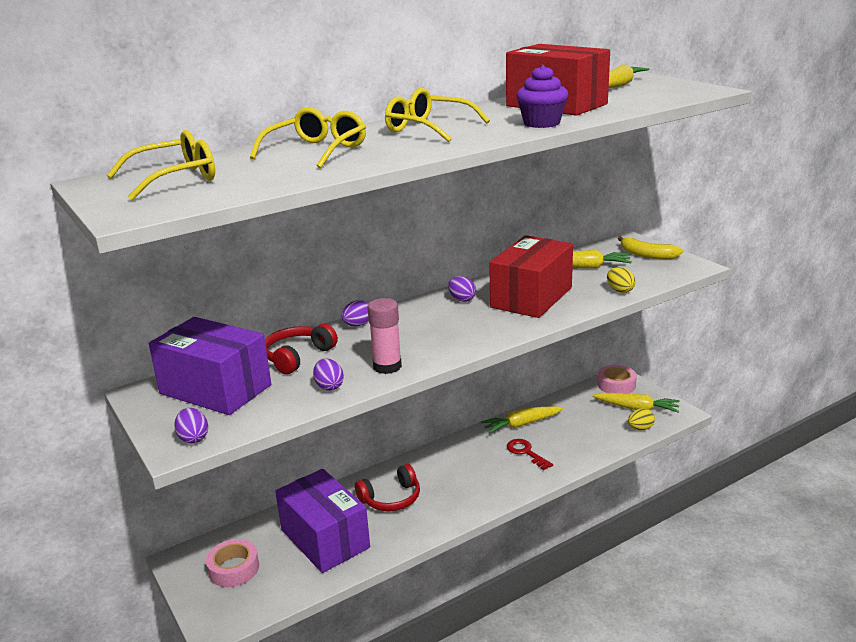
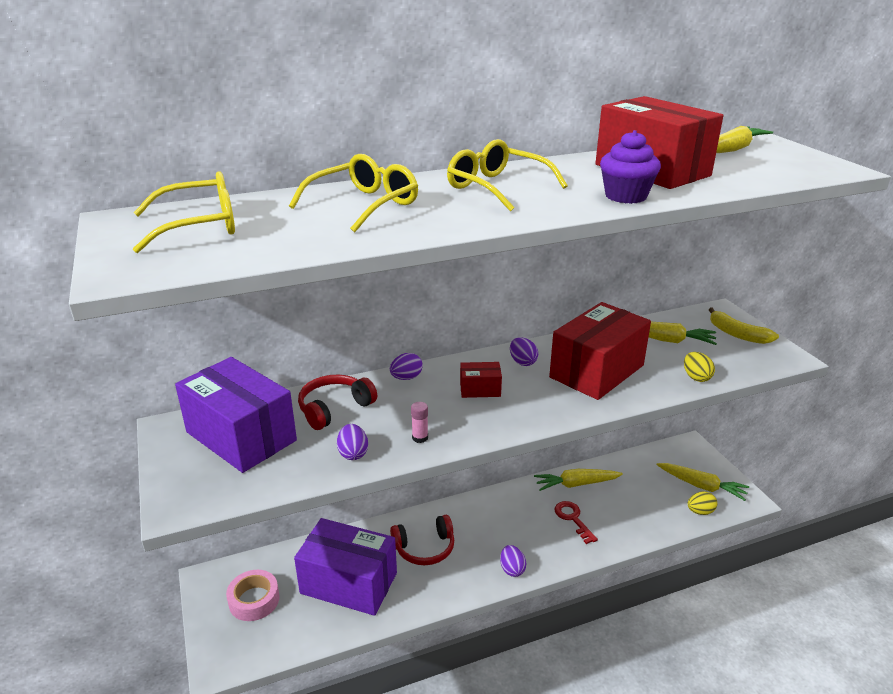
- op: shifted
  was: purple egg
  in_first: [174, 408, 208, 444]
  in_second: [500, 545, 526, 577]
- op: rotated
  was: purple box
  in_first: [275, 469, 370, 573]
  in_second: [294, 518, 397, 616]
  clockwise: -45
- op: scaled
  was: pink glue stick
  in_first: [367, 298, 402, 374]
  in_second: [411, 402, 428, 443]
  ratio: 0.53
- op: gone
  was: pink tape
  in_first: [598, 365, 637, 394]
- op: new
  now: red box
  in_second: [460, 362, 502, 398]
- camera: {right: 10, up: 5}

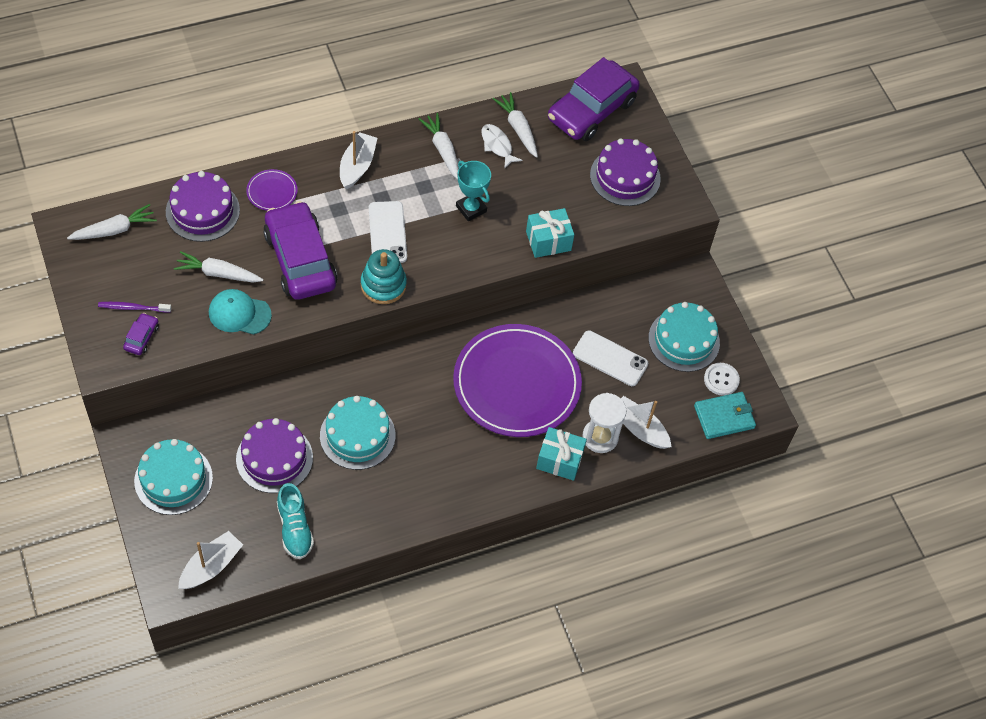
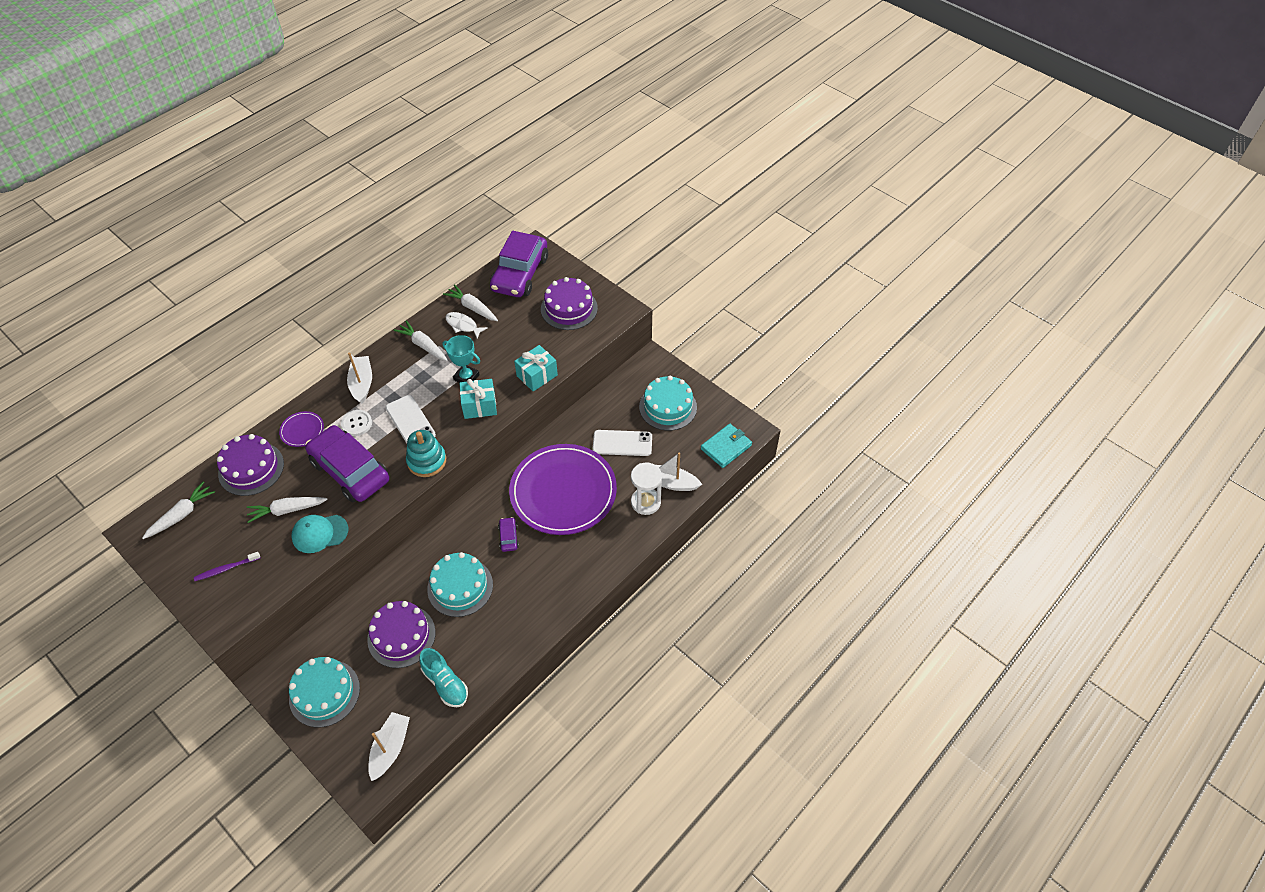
- op: shifted
  was: purple car
  in_first: [123, 313, 159, 355]
  in_second: [498, 517, 519, 552]
- op: shifted
  was: turquoise gift
  in_first: [536, 427, 587, 481]
  in_second: [460, 379, 497, 419]
- op: shifted
  was: white button
  in_first: [704, 363, 740, 396]
  in_second: [341, 410, 372, 436]
- camera: {right: -20, up: -5}

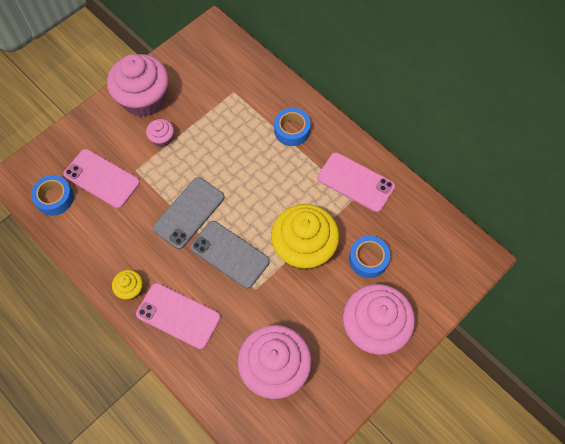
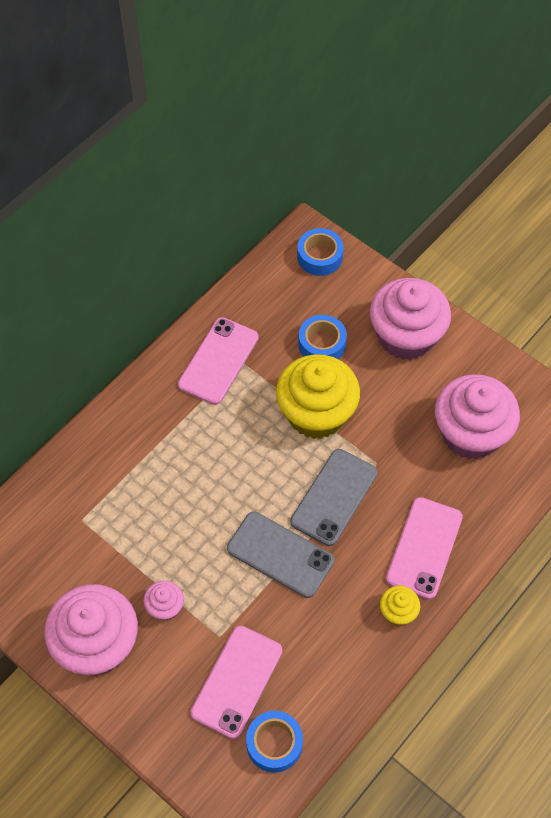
- op: shifted
  was: blue tape
  in_first: [274, 108, 311, 146]
  in_second: [297, 228, 344, 276]
- camera: {right: -95, up: -5}

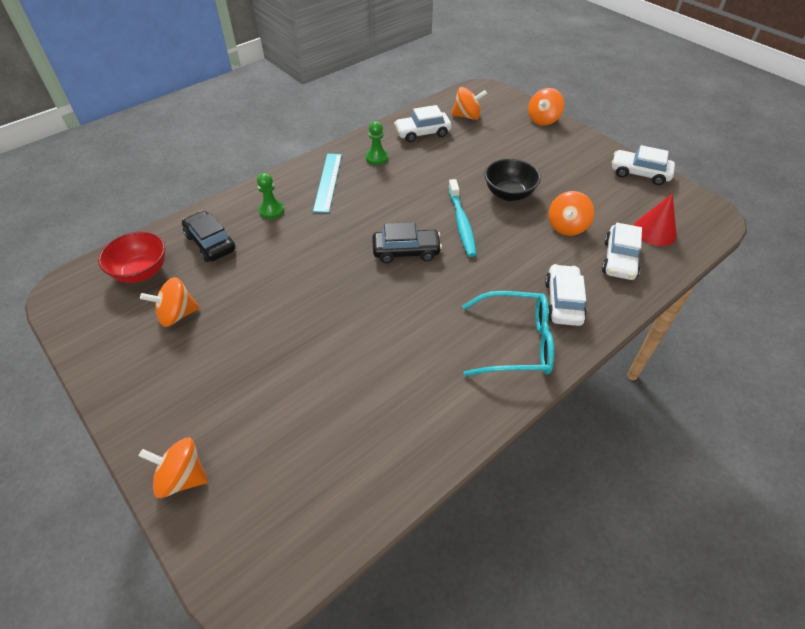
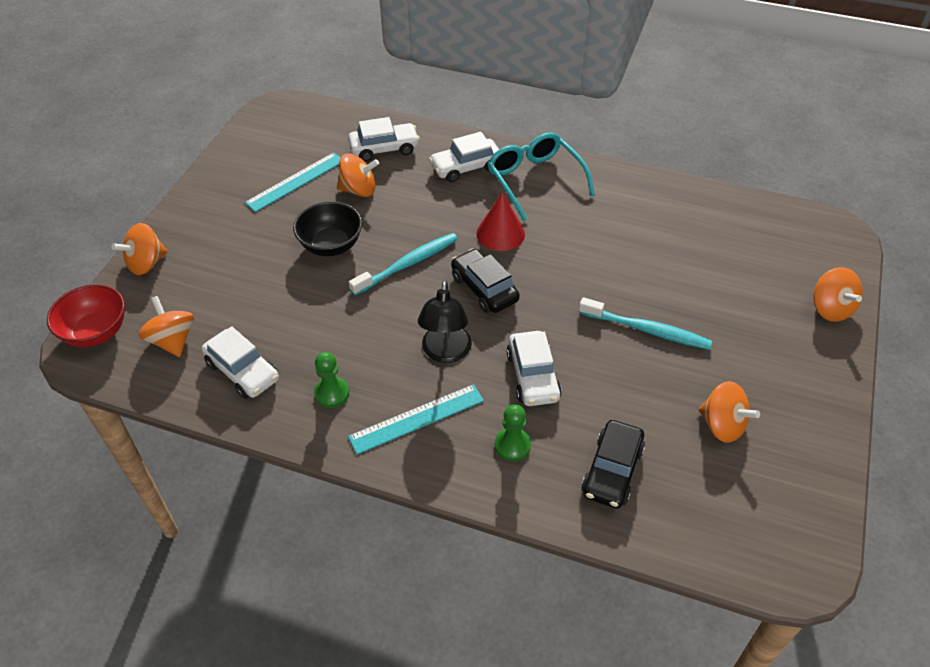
- op: shifted
  was: red bowl
  in_first: [98, 232, 165, 283]
  in_second: [47, 284, 125, 347]
- op: rotated
  was: orange spinning top
  in_first: [528, 88, 564, 125]
  in_second: [111, 223, 167, 275]
  clockwise: 135
- op: shifted
  was: white car
  in_first: [612, 145, 675, 185]
  in_second: [507, 331, 562, 406]
- op: shifted
  was: red cone
  in_first: [633, 193, 677, 246]
  in_second: [476, 192, 525, 251]
- op: new
  now: turquoise ruler
  in_second: [245, 152, 341, 212]
- op: new
  now: black lamp
  in_second: [418, 280, 472, 363]
- op: new
  now: turquoise toothbrush
  in_second: [579, 297, 712, 350]
- camera: {right: -120, up: 0}

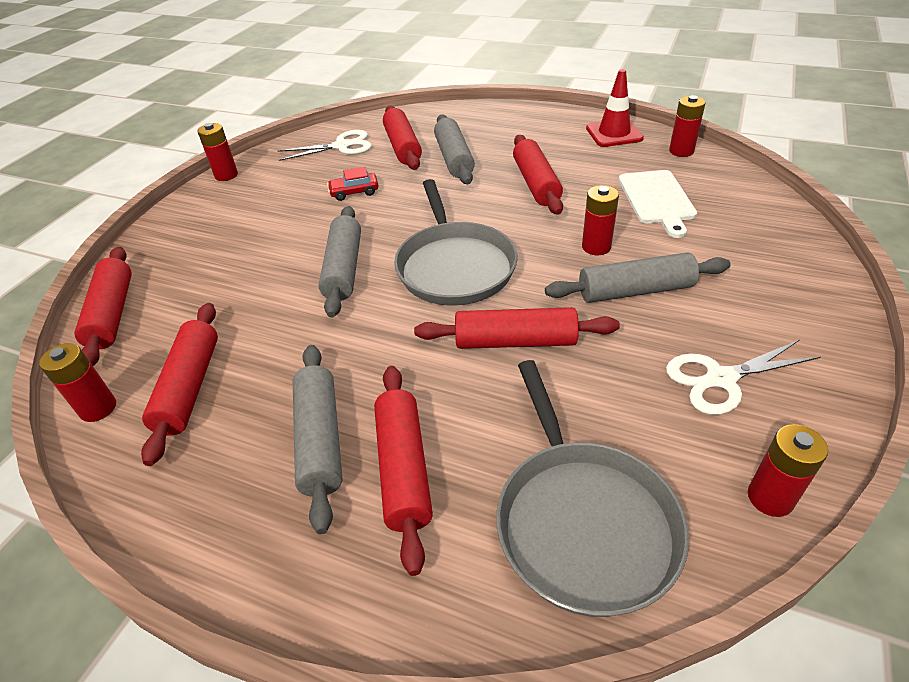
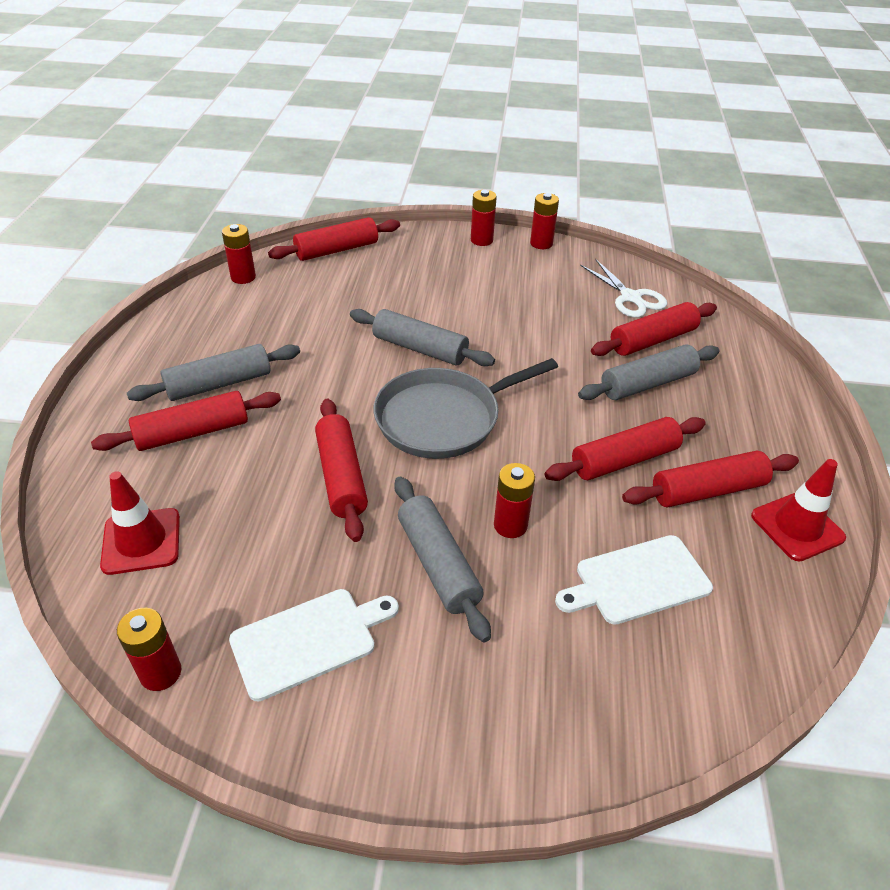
- op: shifted
  was: red rolling pin
  in_first: [141, 303, 218, 466]
  in_second: [622, 450, 799, 507]
- op: rotated
  was: grey rolling pin
  in_first: [318, 206, 361, 318]
  in_second: [350, 309, 495, 366]
  clockwise: 45
- op: gone
  was: red car
  in_first: [327, 167, 378, 201]
- op: swapped
  was: grey pan
  now: red traffic cone
  in_first: [496, 360, 689, 617]
  in_second: [100, 471, 180, 575]
- op: swapped
  was: white scissors
  now: white cutting board
  in_first: [666, 340, 820, 415]
  in_second: [229, 589, 399, 702]
- op: shifted
  was: red battery
  in_first: [669, 95, 706, 157]
  in_second: [471, 190, 497, 246]
- camera: {right: 70, up: 0}

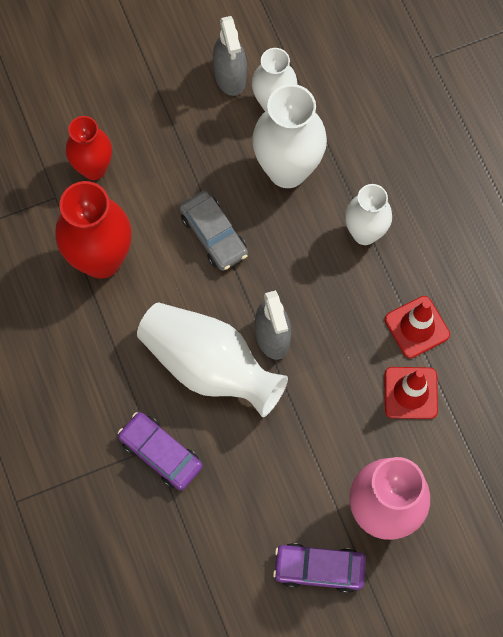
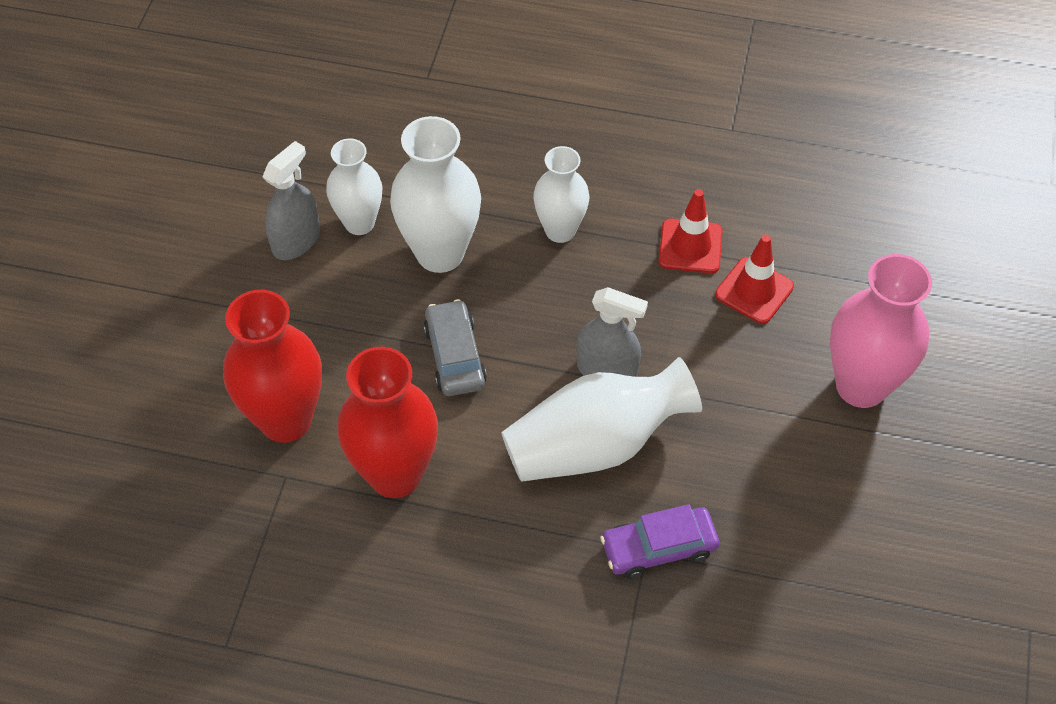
- op: scaled
  was: red vase
  in_first: [66, 116, 112, 180]
  in_second: [223, 289, 322, 443]
  ratio: 1.57
- op: rotated
  was: grey car
  in_first: [179, 191, 248, 271]
  in_second: [423, 299, 487, 396]
  clockwise: -105
- op: rotated
  was: grey spray bottle
  in_first: [213, 16, 247, 96]
  in_second: [262, 141, 320, 260]
  clockwise: -75
- op: gone
  was: purple car
  in_first: [273, 543, 366, 593]
- camera: {right: -55, up: -15}

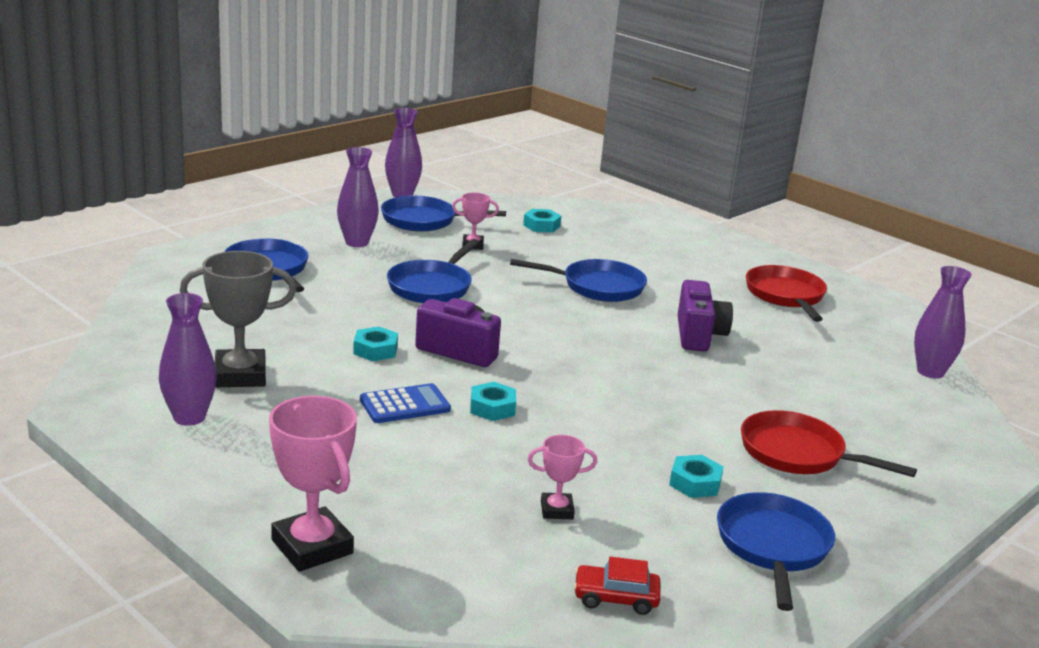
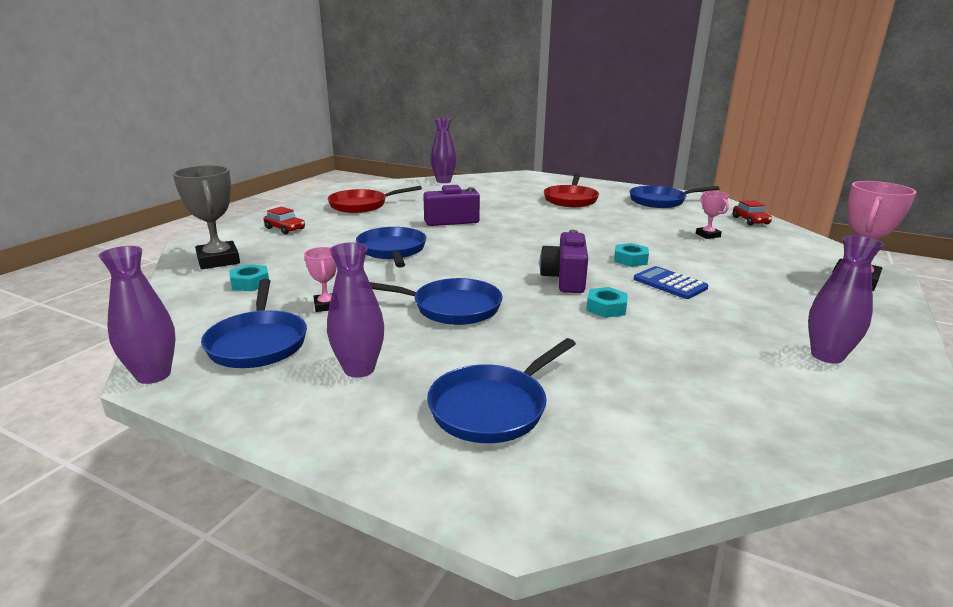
- op: shifted
  was: grey trophy
  in_first: [180, 251, 296, 387]
  in_second: [173, 165, 240, 269]
- op: gone
  was: turquoise nut
  in_first: [669, 455, 723, 498]
- op: new
  now: red car
  in_second: [264, 207, 305, 234]
- camera: {right: -105, up: 0}

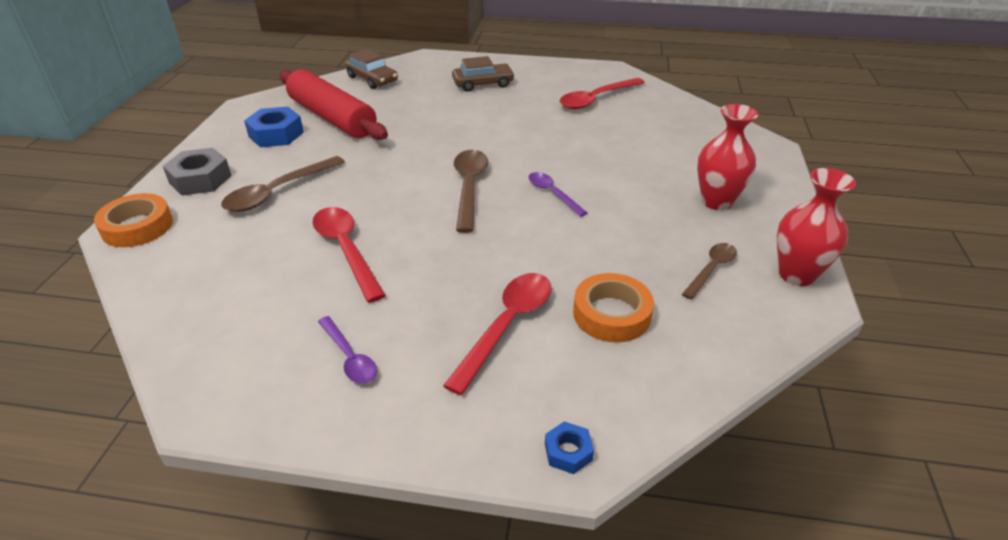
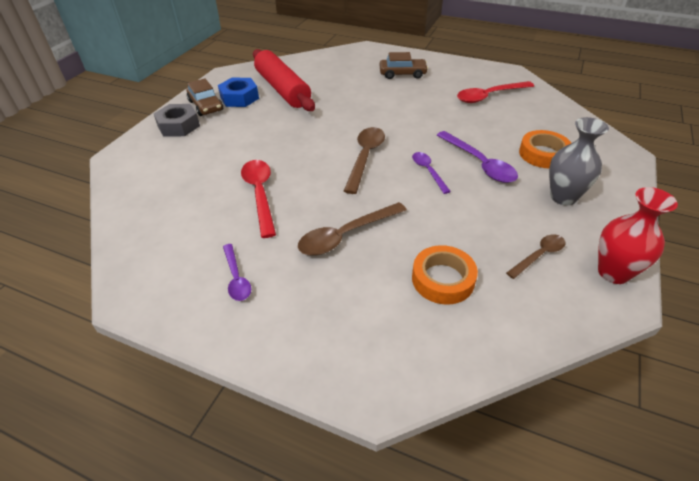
- op: shifted
  was: orange tape
  in_first: [94, 193, 173, 247]
  in_second: [519, 130, 571, 168]
- op: shifted
  was: brown spoon
  in_first: [221, 156, 345, 212]
  in_second: [298, 202, 407, 256]
- op: shifted
  was: brown car
  in_first: [345, 49, 398, 89]
  in_second: [187, 79, 223, 116]
- op: gone
  was: red spoon
  in_first: [443, 273, 552, 395]
- op: gone
  was: blue nut
  in_first: [545, 421, 594, 474]
- op: repainted
  was: red vase
  now: grey vase
  in_first: [697, 104, 758, 210]
  in_second: [549, 117, 609, 205]
- op: new
  now: purple spoon
  in_second: [437, 131, 518, 183]
- camera: {right: 15, up: 5}

